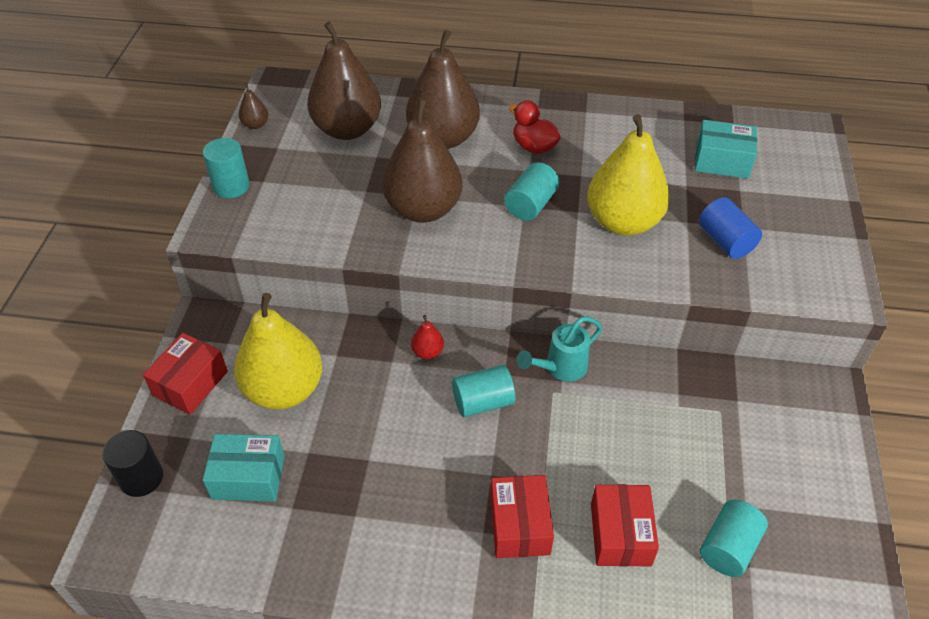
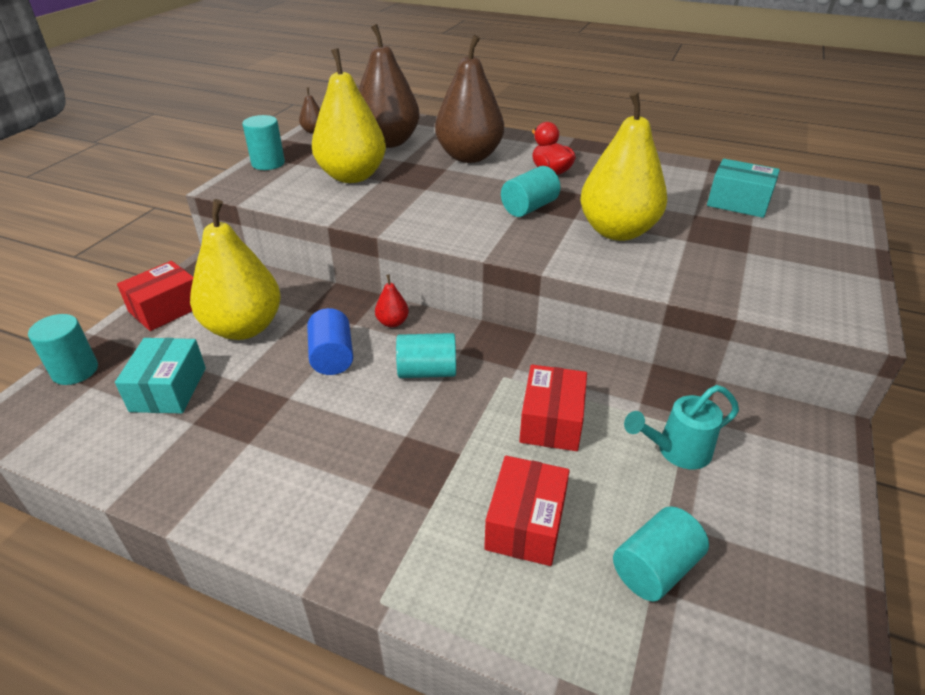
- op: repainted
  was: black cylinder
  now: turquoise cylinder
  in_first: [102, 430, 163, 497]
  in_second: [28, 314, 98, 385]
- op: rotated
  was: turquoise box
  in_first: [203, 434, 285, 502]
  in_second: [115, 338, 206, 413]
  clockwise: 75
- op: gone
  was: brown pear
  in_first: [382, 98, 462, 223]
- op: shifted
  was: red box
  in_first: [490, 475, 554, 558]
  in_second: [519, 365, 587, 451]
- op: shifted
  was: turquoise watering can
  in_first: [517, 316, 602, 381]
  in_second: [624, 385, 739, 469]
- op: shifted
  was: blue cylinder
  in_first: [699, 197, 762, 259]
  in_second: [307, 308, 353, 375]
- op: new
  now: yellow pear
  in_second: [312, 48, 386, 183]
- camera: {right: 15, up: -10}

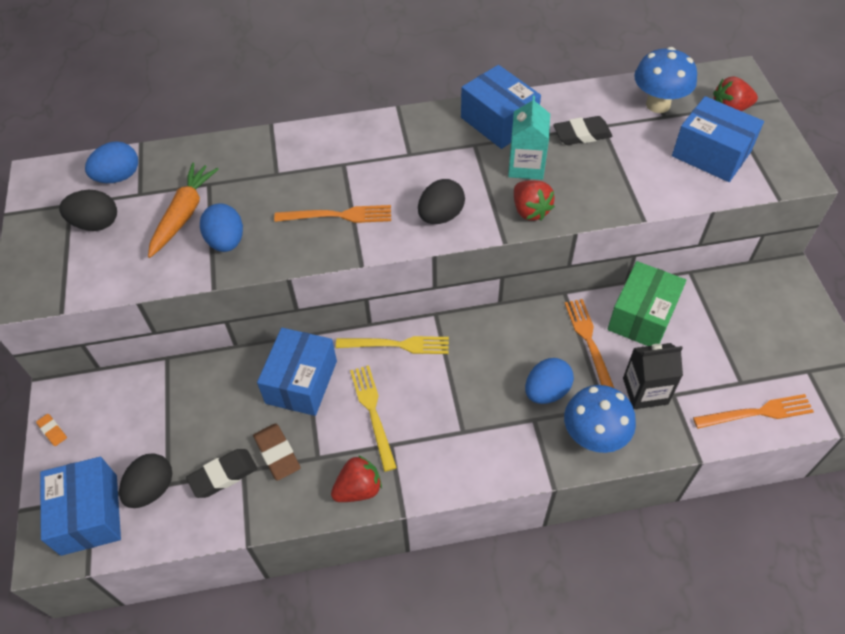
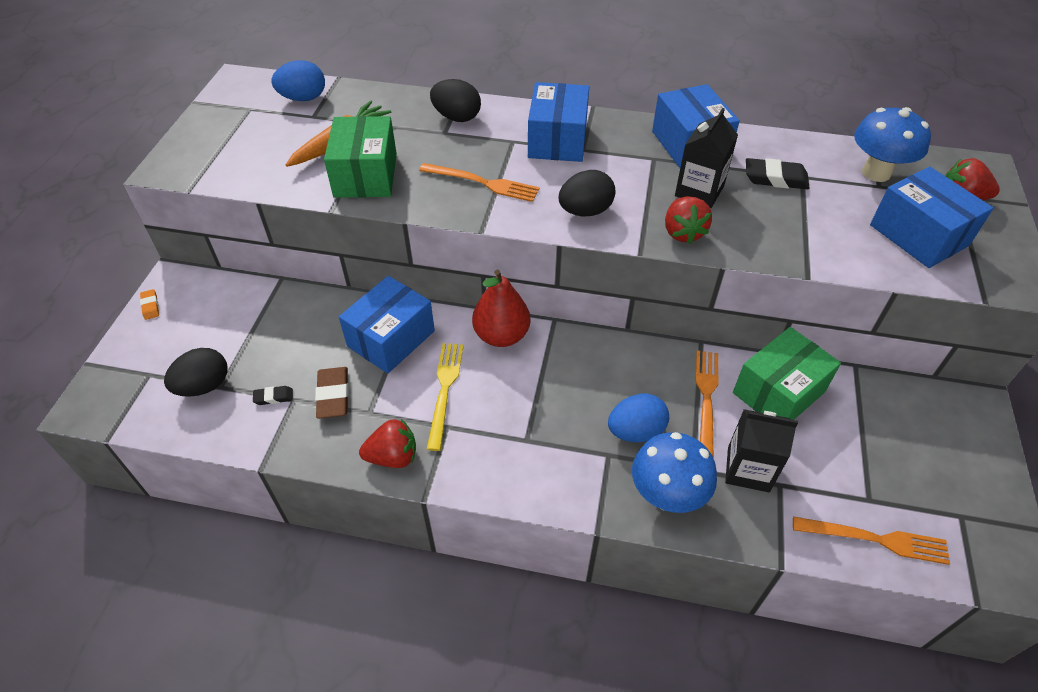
- op: shifted
  was: blue box
  in_first: [40, 457, 121, 556]
  in_second: [528, 82, 589, 162]
- op: shifted
  was: black egg
  in_first: [59, 190, 117, 231]
  in_second: [430, 79, 481, 122]
- op: scaled
  was: black eraser
  in_first: [186, 449, 257, 498]
  in_second: [253, 386, 293, 405]
  ratio: 0.55
- op: swapped
  was: blue egg
  now: green box
  in_first: [200, 203, 243, 252]
  in_second: [324, 116, 397, 198]
- op: swapped
  was: yellow fork
  now: red pear
  in_first: [336, 336, 449, 354]
  in_second: [472, 270, 530, 347]
- op: repainted
  was: turquoise carton
  now: black carton
  in_first: [508, 96, 550, 180]
  in_second: [675, 108, 738, 208]
- camera: {right: 20, up: -5}

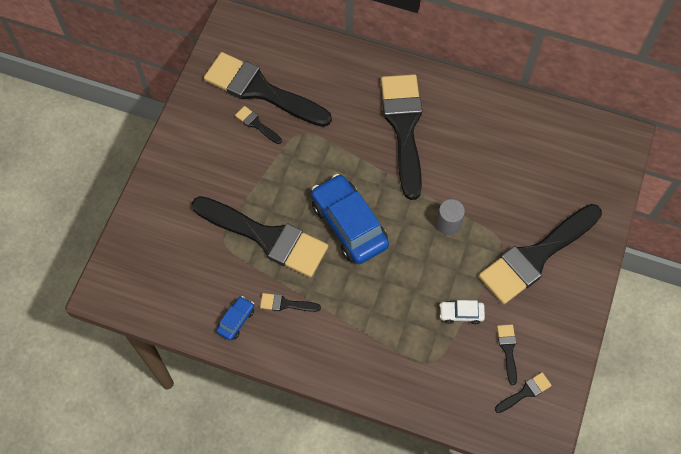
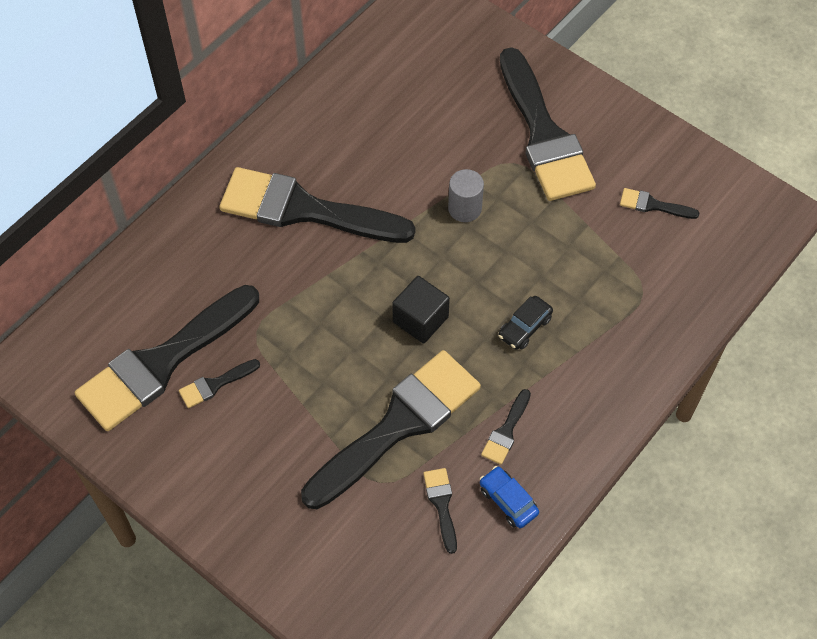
- op: swapped
  was: blue car
  now: black cube
  in_first: [311, 174, 389, 264]
  in_second: [392, 276, 450, 344]
- op: gone
  was: white car
  in_first: [439, 300, 485, 324]
- op: shifted
  was: black brush
  in_first: [495, 372, 552, 413]
  in_second: [423, 468, 457, 554]
- op: new
  now: black car
  in_second: [499, 296, 553, 350]
- camera: {right: -70, up: -5}

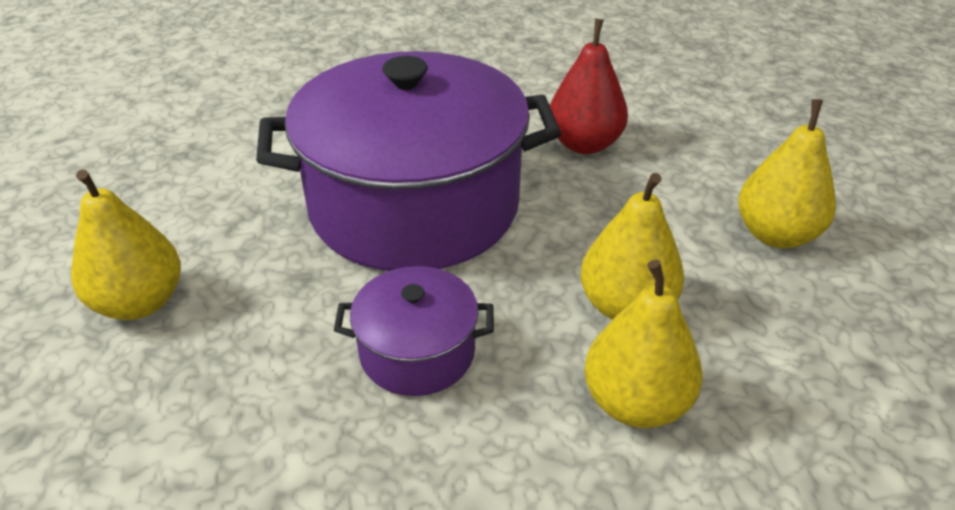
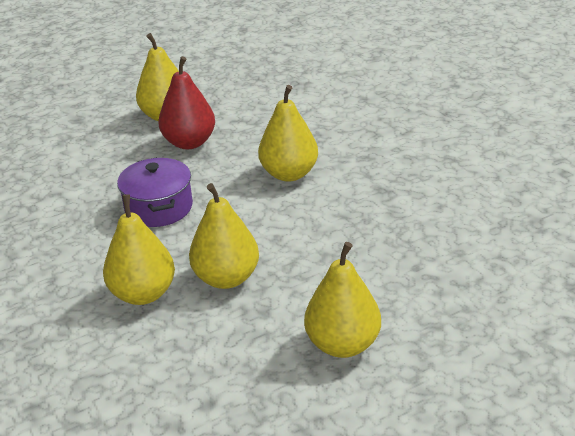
- op: swapped
  was: purple pot
  now: yellow pear
  in_first: [256, 51, 561, 271]
  in_second: [258, 85, 318, 182]
- op: shifted
  was: red pear
  in_first: [550, 19, 628, 154]
  in_second: [158, 56, 215, 149]
- camera: {right: 75, up: -5}

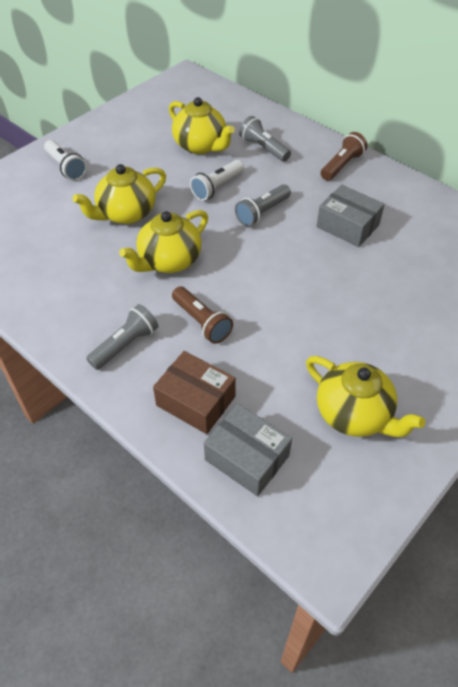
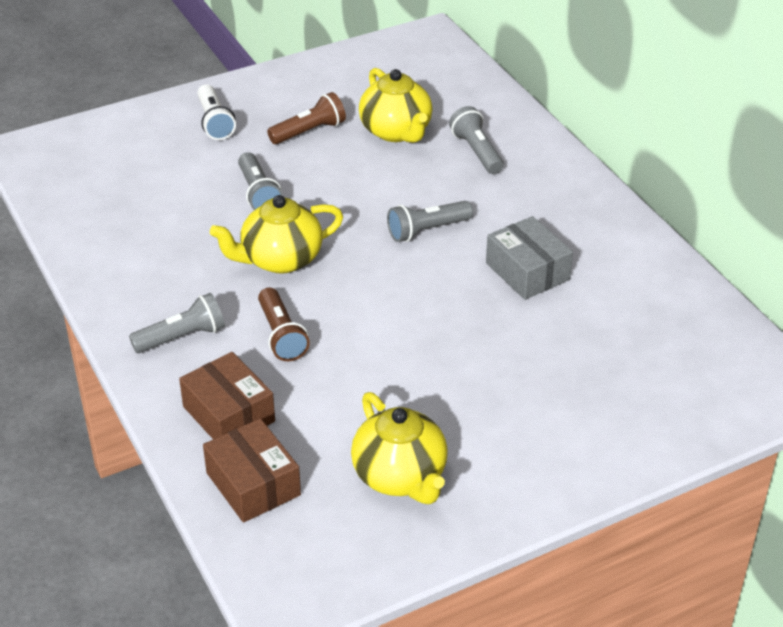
- op: swapped
  was: yellow teapot
  now: grey flashlight
  in_first: [73, 164, 166, 224]
  in_second: [238, 152, 283, 210]
- op: gone
  was: white flashlight
  in_first: [190, 160, 244, 201]
- op: repainted
  was: grey box
  now: brown box
  in_first: [204, 404, 292, 496]
  in_second: [203, 418, 301, 523]
- op: shifted
  was: brown flashlight
  in_first: [321, 132, 368, 181]
  in_second: [267, 92, 346, 144]
- camera: {right: 20, up: -10}

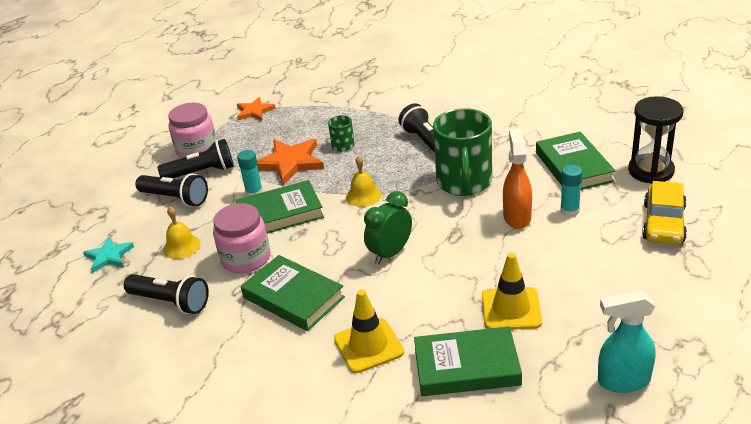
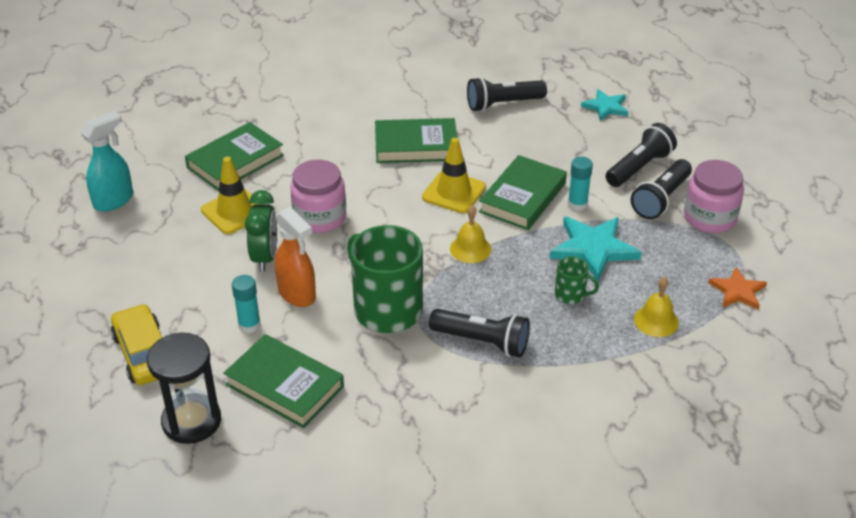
- op: rotated
  was: black flashlight
  in_first: [135, 173, 208, 207]
  in_second: [606, 123, 677, 187]
  clockwise: 150
- op: shifted
  was: yellow bell
  in_first: [163, 207, 200, 259]
  in_second: [634, 277, 679, 337]
- op: shifted
  was: pink jar
  in_first: [213, 203, 270, 273]
  in_second: [290, 160, 346, 233]
- op: repainted
  was: orange star
  now: turquoise star
  in_first: [257, 139, 324, 185]
  in_second: [549, 217, 642, 281]
- op: shifted
  was: yellow traffic cone
  in_first: [334, 289, 404, 373]
  in_second: [422, 138, 486, 213]
- op: shifted
  was: green clock
  in_first: [364, 191, 412, 264]
  in_second: [245, 190, 277, 272]
- camera: {right: 135, up: 5}

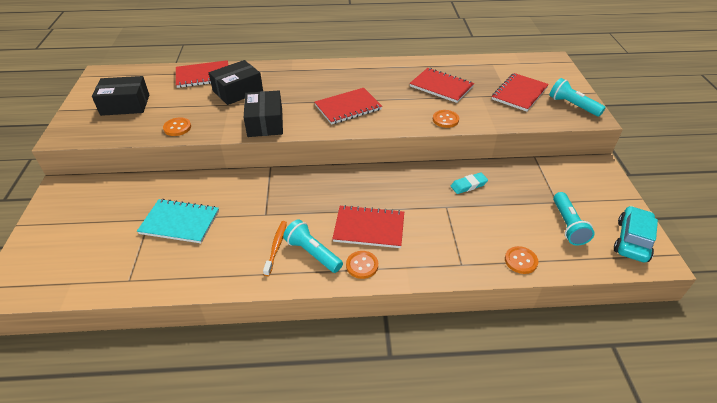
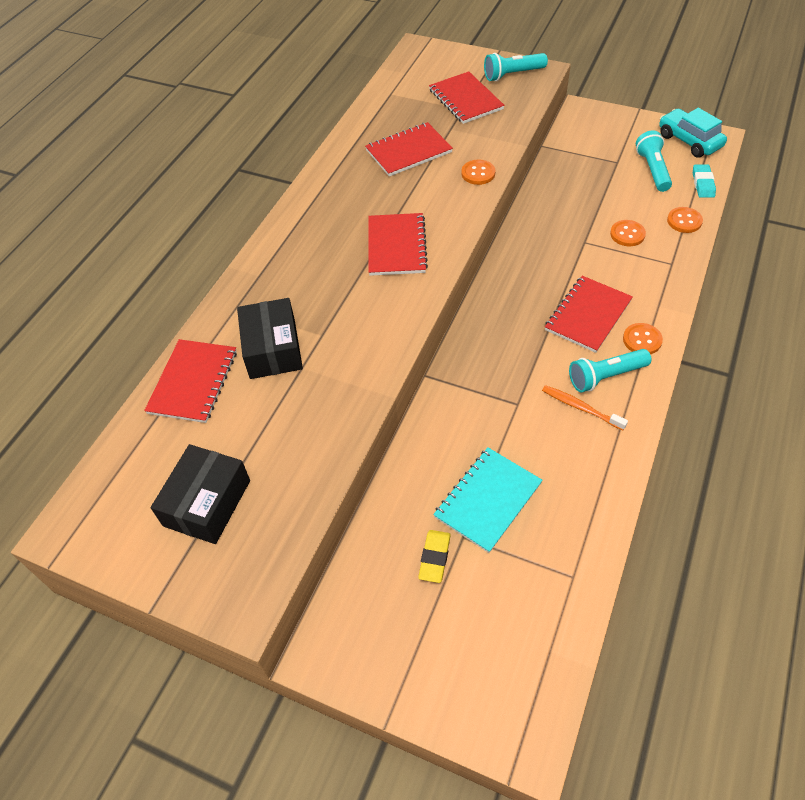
- op: shifted
  was: orange button
  in_first: [163, 118, 191, 136]
  in_second: [610, 220, 646, 246]
- op: gone
  was: black box
  in_first: [244, 90, 283, 137]
- op: shifted
  was: turquoise eraser
  in_first: [451, 172, 488, 194]
  in_second: [693, 164, 716, 198]
- op: rotated
  was: turquoise flashlight
  in_first: [553, 192, 595, 246]
  in_second: [636, 130, 672, 192]
  clockwise: -120
- op: new
  now: yellow eraser
  in_second: [418, 530, 451, 583]
- camera: {right: -60, up: 10}

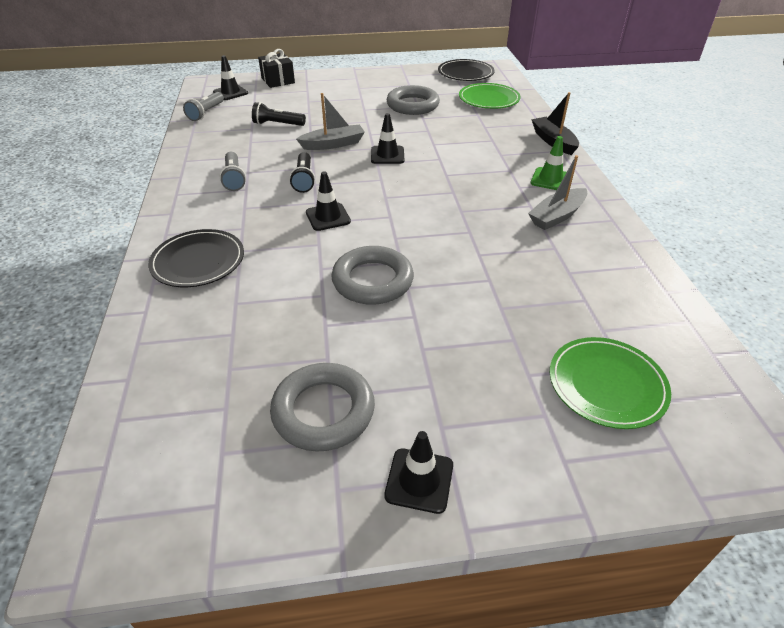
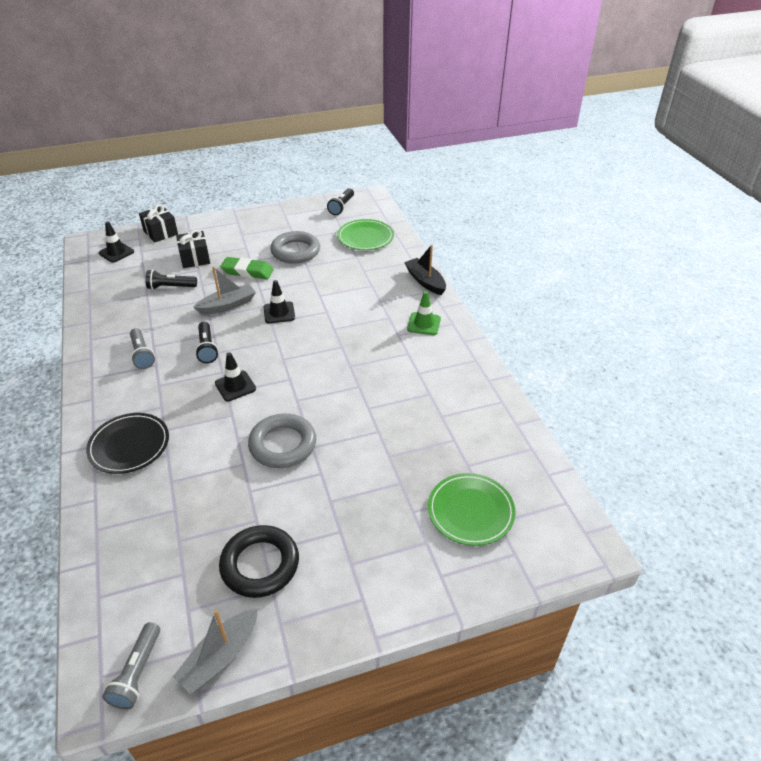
- op: shifted
  was: grey flashlight
  in_first: [183, 92, 224, 121]
  in_second: [102, 622, 160, 710]
- op: repainted
  was: grey ring
  now: black ring
  in_first: [270, 363, 375, 452]
  in_second: [219, 525, 299, 598]
- op: gone
  was: black traffic cone
  in_first: [384, 431, 453, 514]
- op: swapped
  was: black plate
  now: black flashlight
  in_first: [438, 59, 495, 81]
  in_second: [327, 188, 354, 215]
- op: shifted
  was: grey boat
  in_first: [528, 155, 587, 230]
  in_second: [173, 609, 258, 694]
- op: new
  now: black gift
  in_second: [176, 230, 210, 268]
- op: new
  now: green eraser
  in_second: [220, 257, 274, 279]
- camera: {right: -10, up: 0}

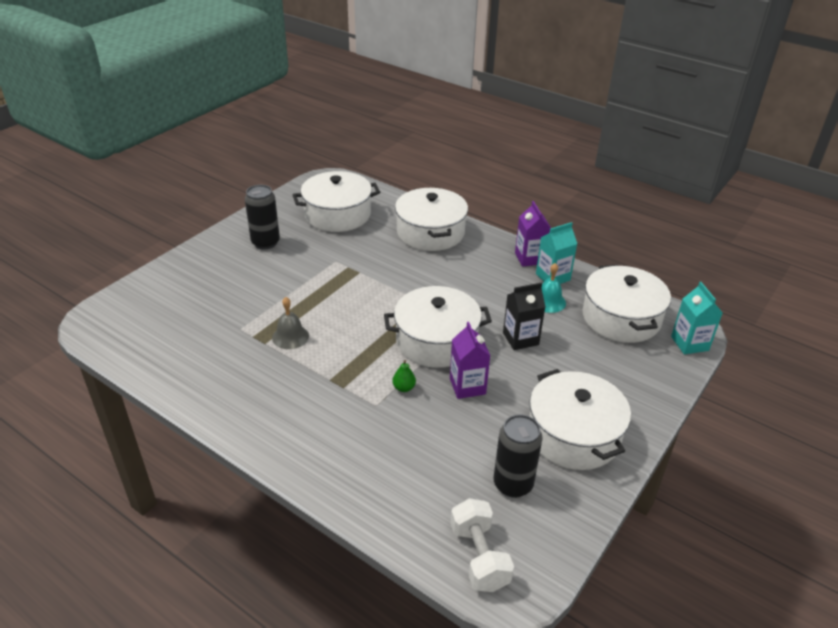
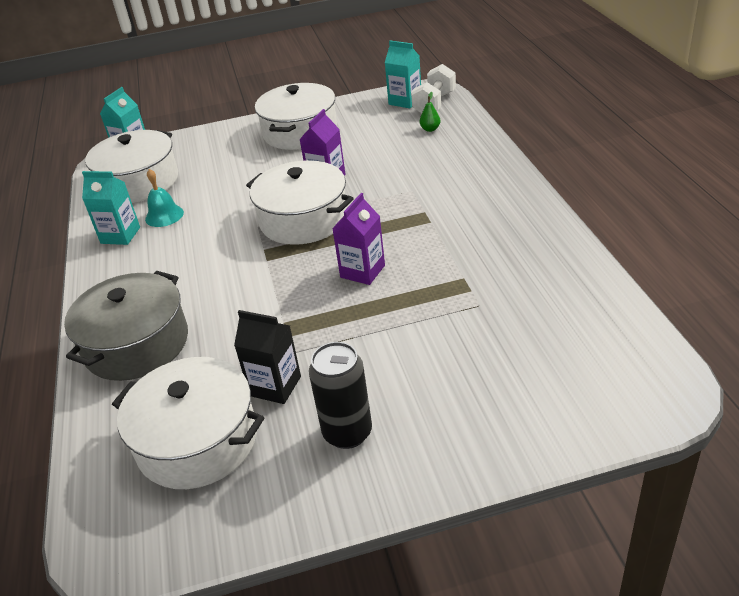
- op: gone
  was: grey bell
  in_first: [272, 297, 309, 349]
- op: shifted
  was: green pear
  in_first: [392, 360, 416, 392]
  in_second: [420, 92, 441, 132]
- op: repainted
  was: white pot
  now: grey pot
  in_first: [395, 187, 468, 251]
  in_second: [64, 271, 188, 381]
- op: gone
  was: black can
  in_first: [494, 414, 543, 498]
- op: shifted
  was: black carton
  in_first: [503, 283, 545, 350]
  in_second: [234, 310, 301, 404]
- op: shifted
  was: purple carton
  in_first: [515, 201, 551, 267]
  in_second: [332, 193, 385, 285]
- op: new
  now: turquoise carton
  in_second: [385, 40, 421, 108]
- camera: {right: -135, up: 0}

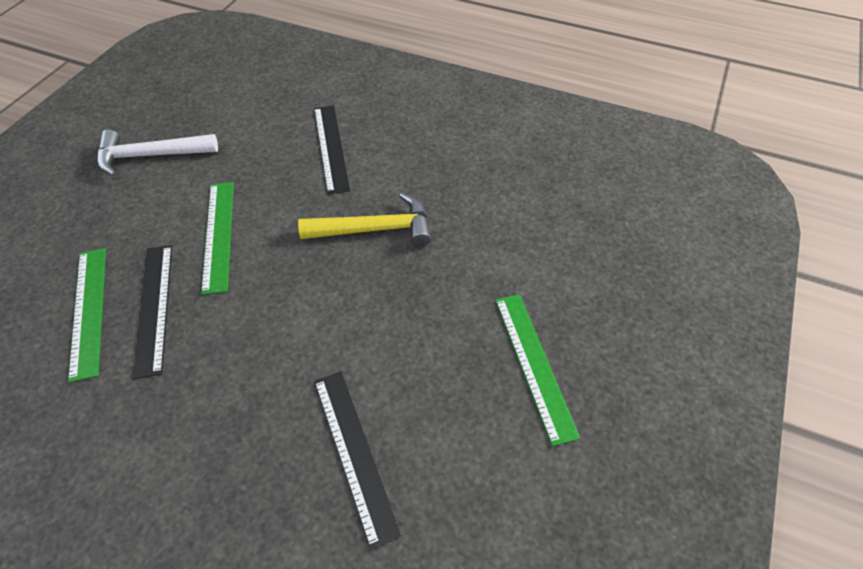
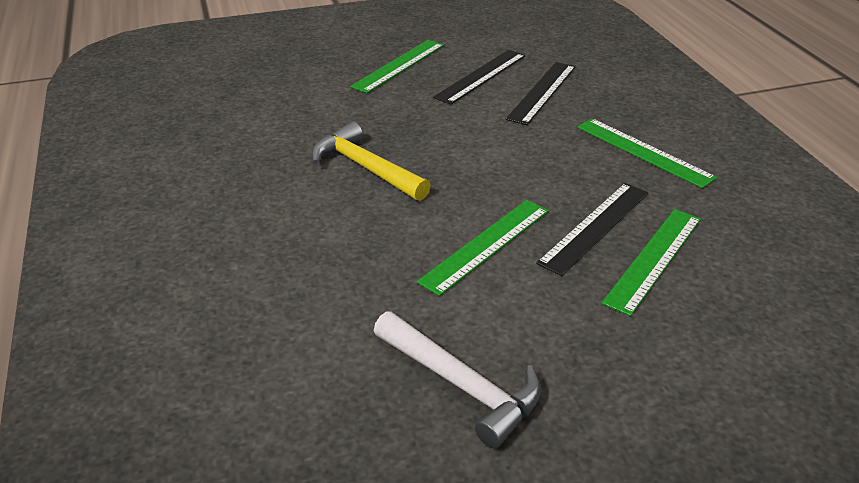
- op: shifted
  was: black ruler
  in_first: [314, 105, 350, 194]
  in_second: [433, 50, 526, 105]
- op: new
  now: green ruler
  in_second: [577, 118, 717, 188]
- camera: {right: -130, up: -15}

